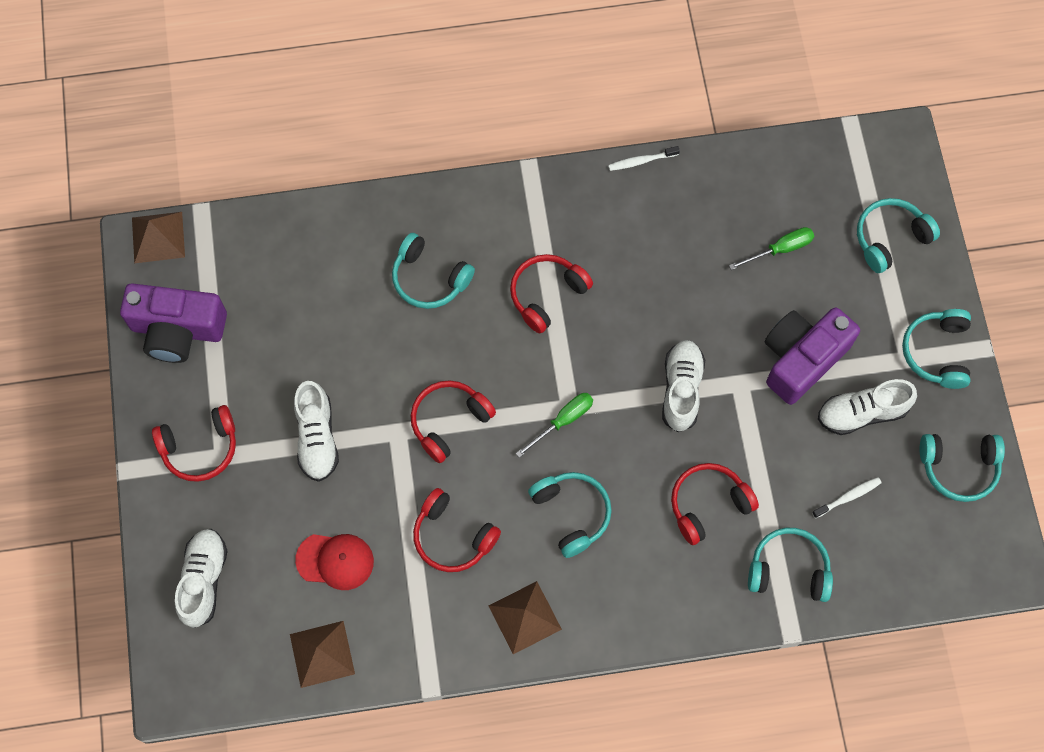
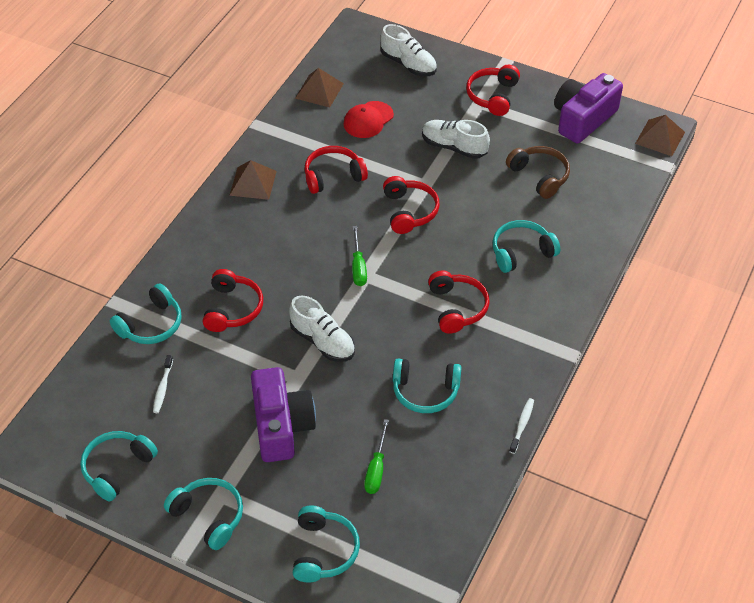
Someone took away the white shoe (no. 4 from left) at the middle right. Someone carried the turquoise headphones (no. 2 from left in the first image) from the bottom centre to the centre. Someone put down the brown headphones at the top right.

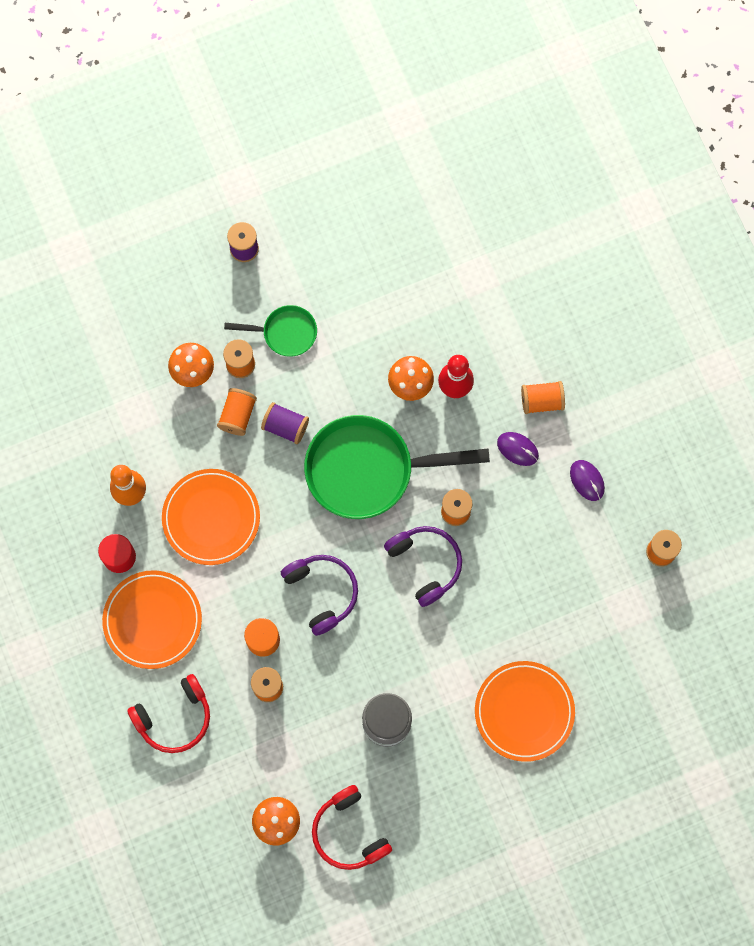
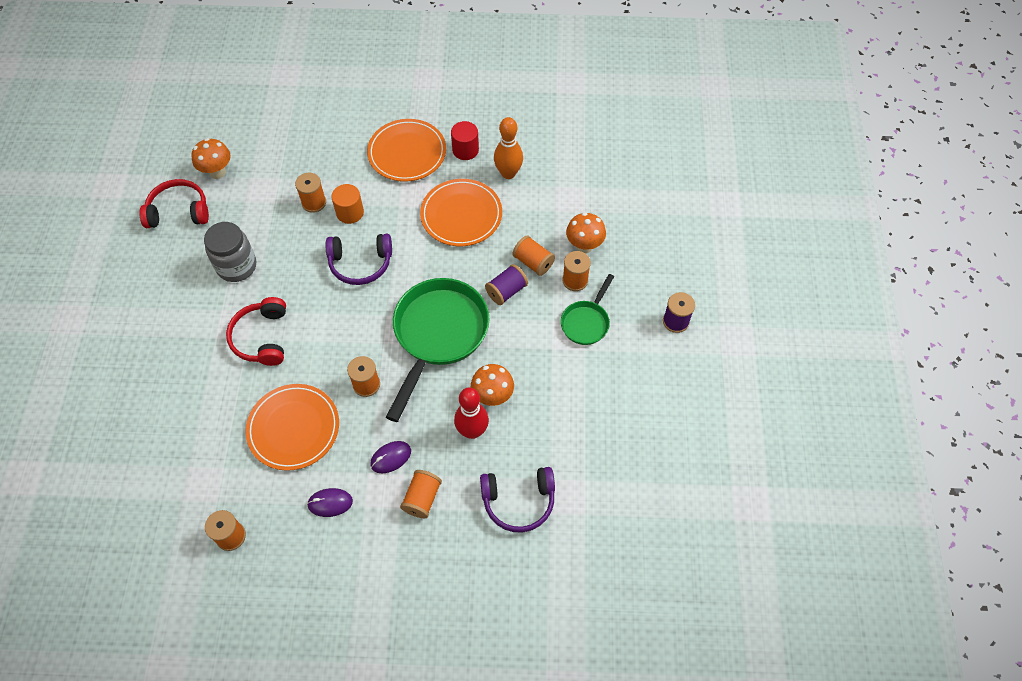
Someone carried the purple headphones (no. 2 from left) from the centre to the bottom centre. Someone carried the orange plate (no. 3 from left in the first image) from the bottom right to the middle left. Someone carried the red headphones (no. 1 from left in the first image) from the bottom left to the middle left.

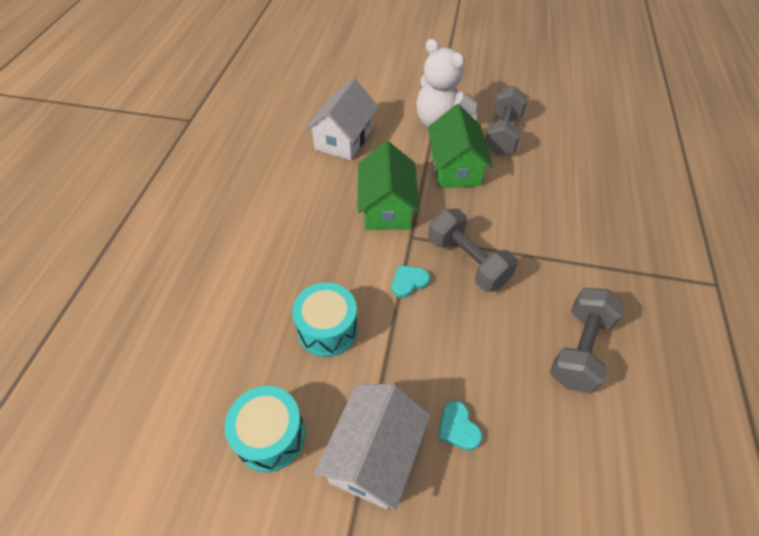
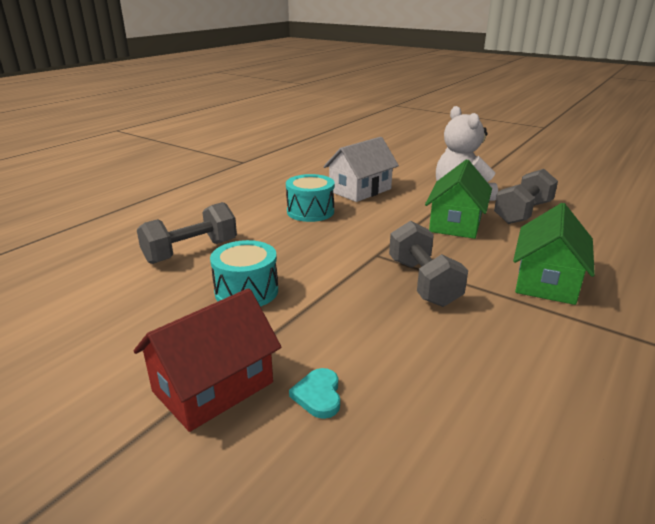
Someone carried the green house (no. 1 from left in the first image) from the centre to the middle right. Someone took away the turquoise heart (no. 1 from left) at the centre. Someone carried the grey dumbbell (no. 3 from left in the first image) from the middle right to the middle left. Someone repainted the white house (no. 2 from left) at the bottom centre, which became the red house at the bottom left. Someone carried the turquoise drum (no. 1 from left in the first image) from the bottom centre to the centre.

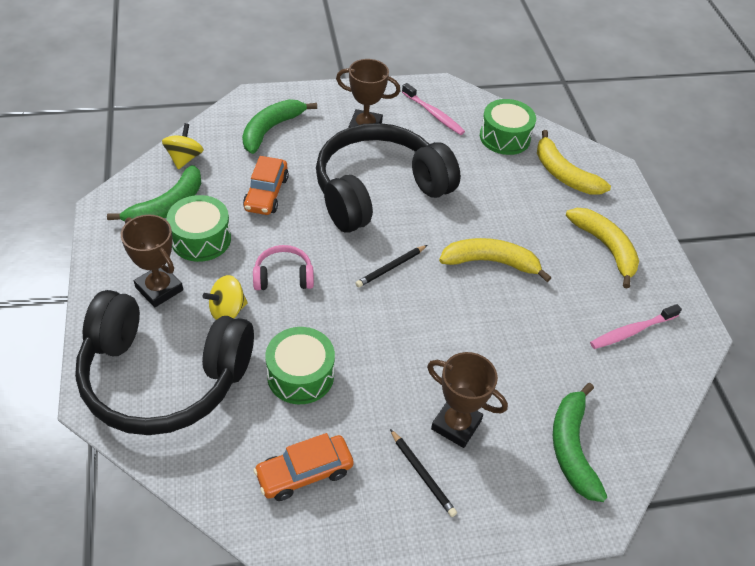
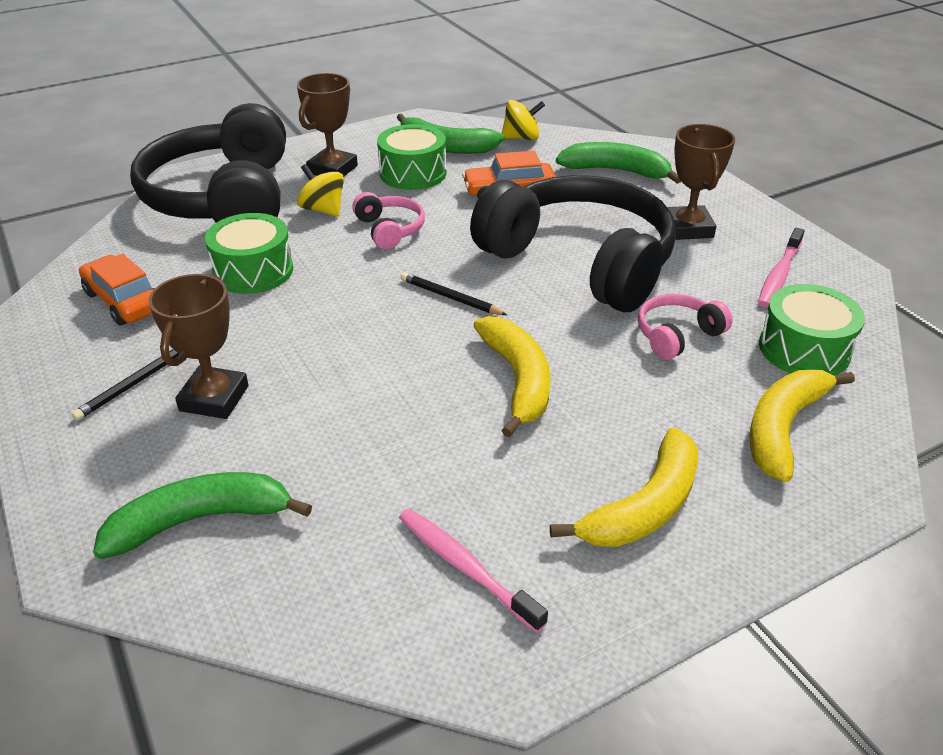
Someone put down the pink headphones (no. 2 from left) at the middle right.

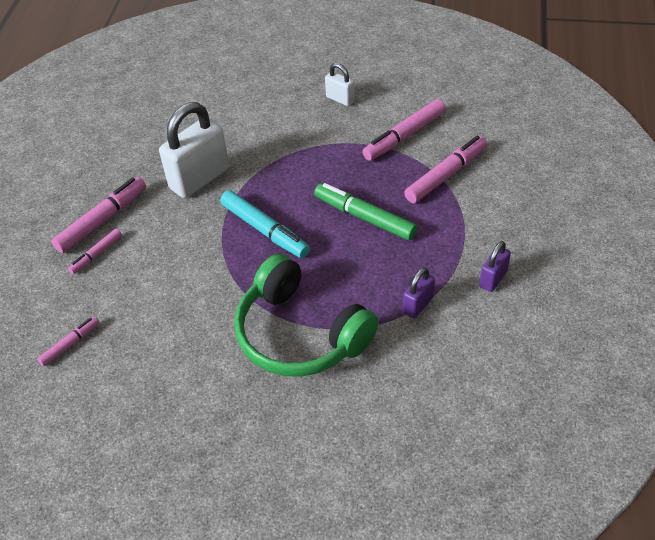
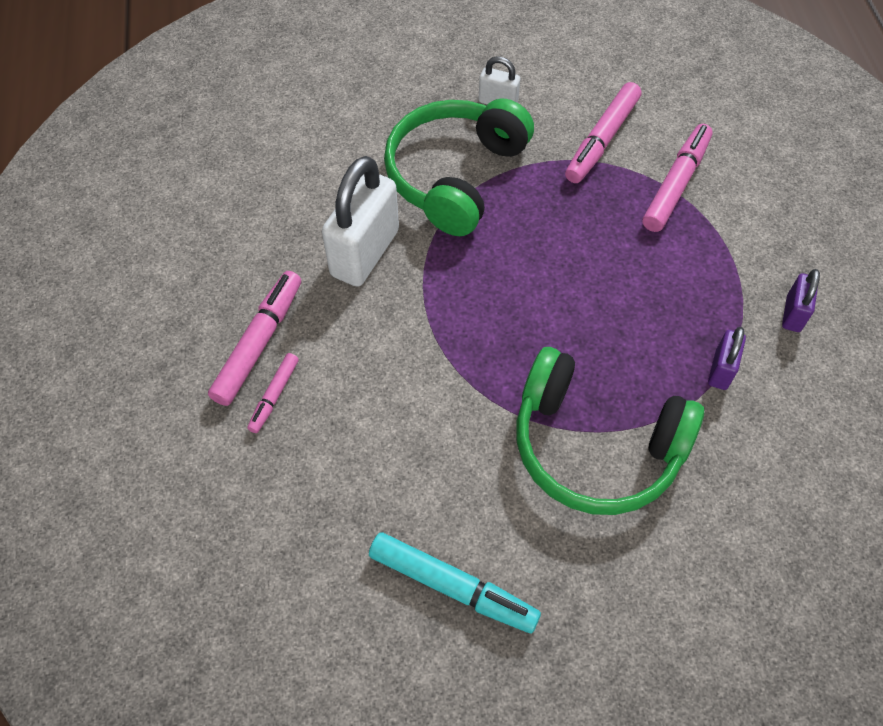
Someone took away the green marker at the centre. Someone carried the turquoise marker from the centre to the bottom centre. Someone took away the pink marker (no. 1 from left) at the middle left. Someone put down the green headphones (no. 1 from left) at the top centre.

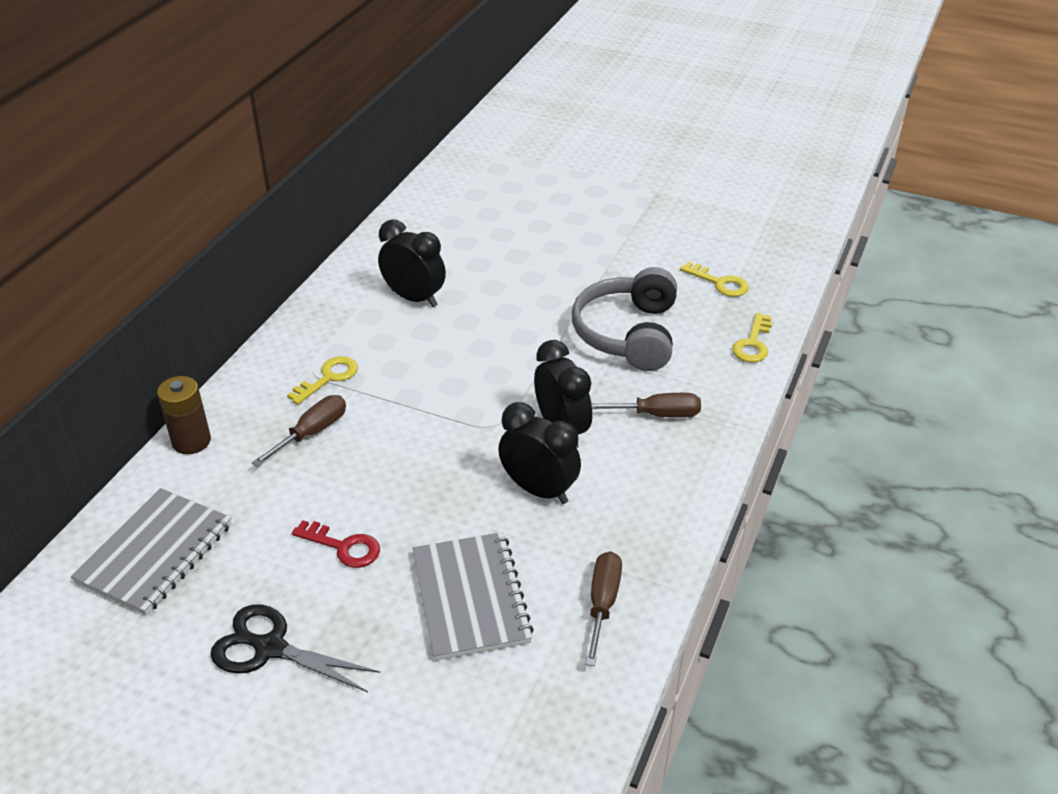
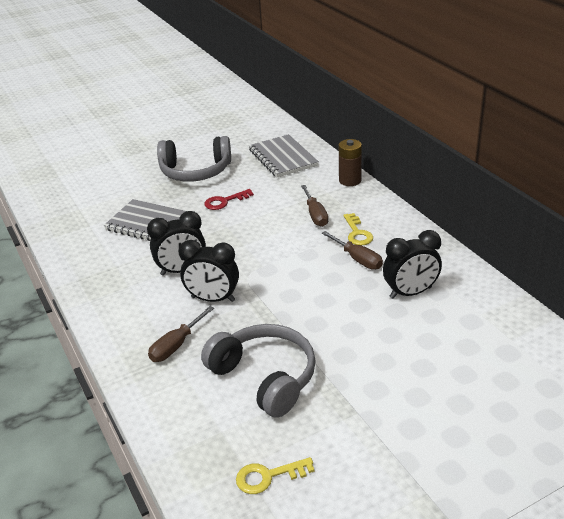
Someone took away the yellow key (no. 3 from left) at the middle right. Someone carried the brown screwdriver (no. 2 from left in the first image) from the bottom centre to the centre. Someone swapped the black scissors at the bottom left for the grey headphones (no. 1 from left) at the top centre.

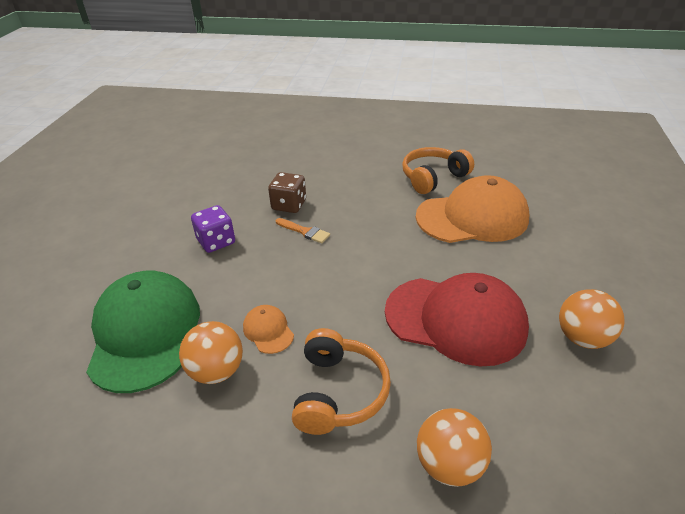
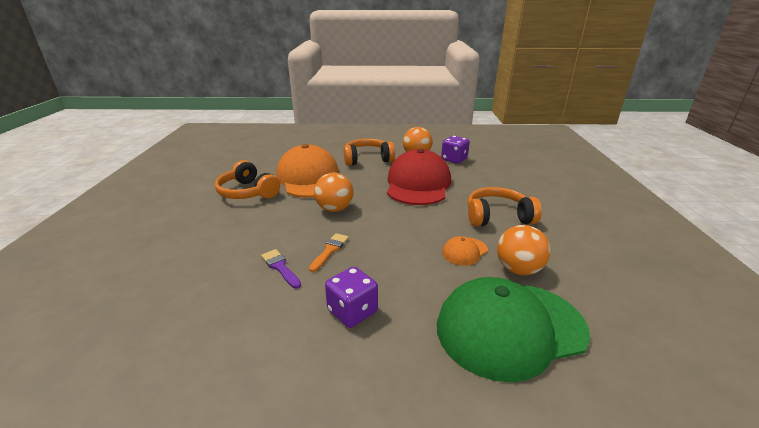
Someone swapped the brown dice at the centre for the purple brush at the centre. Someone carried the orange ball (no. 2 from left in the first image) from the bottom centre to the centre. Someone put down the purple dice (no. 2 from left) at the centre. Someone put down the orange headphones (no. 2 from left) at the centre.

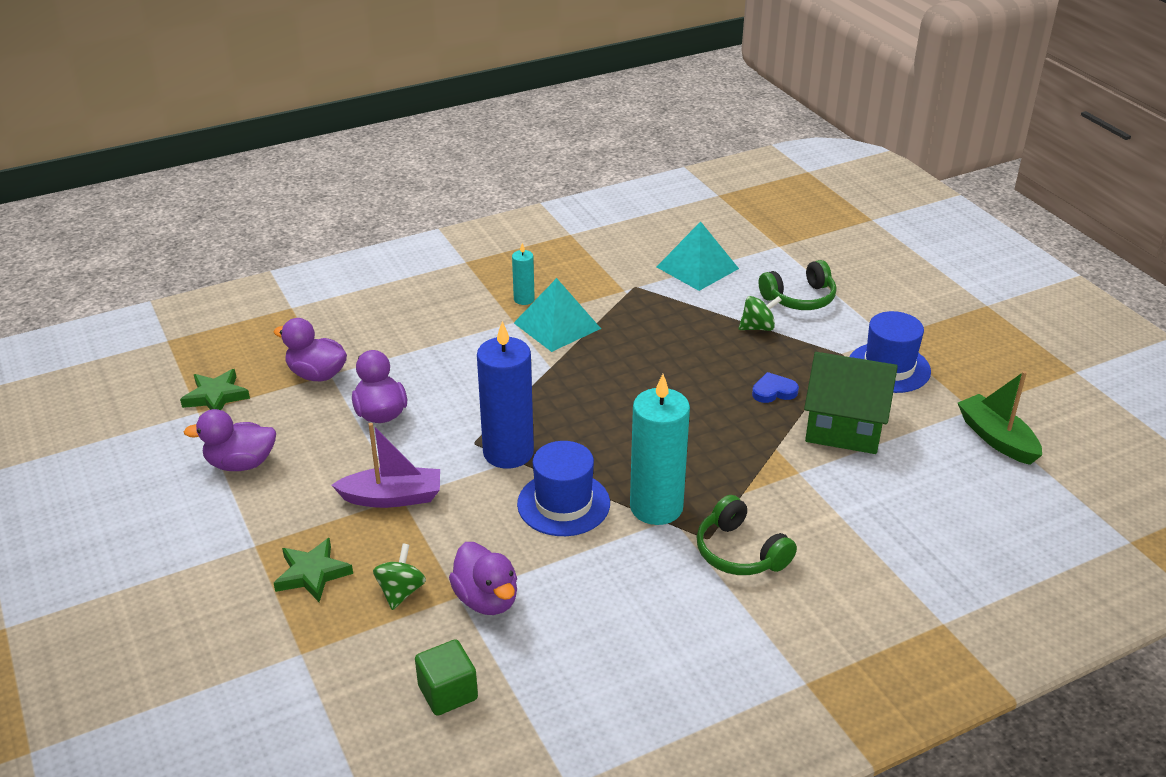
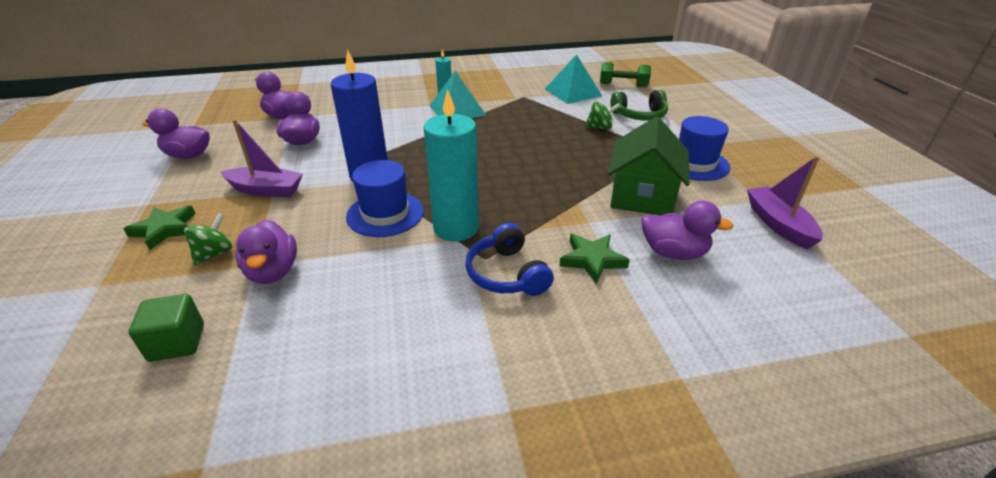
Someone rotated the green house at the middle right by 75 degrees clockwise. Someone carried the green star (no. 1 from left in the first image) from the middle left to the centre. Someone repainted the green boat at the middle right, which became the purple boat (no. 2 from left) at the middle right. Someone took away the blue heart at the centre. Someone repainted the green headphones (no. 1 from left) at the bottom centre, which became the blue headphones at the centre. Someone put down the green dumbbell at the top centre. Someone put down the purple duck (no. 5 from left) at the middle right.

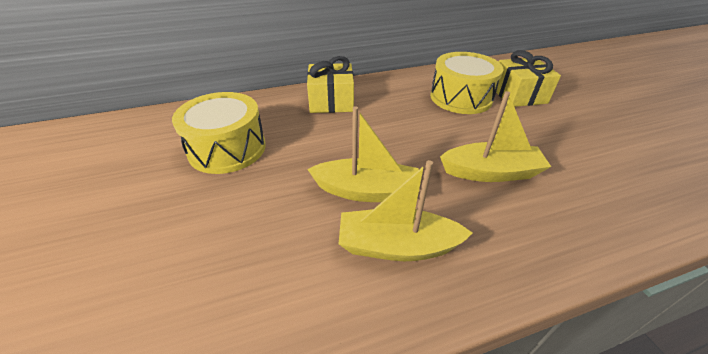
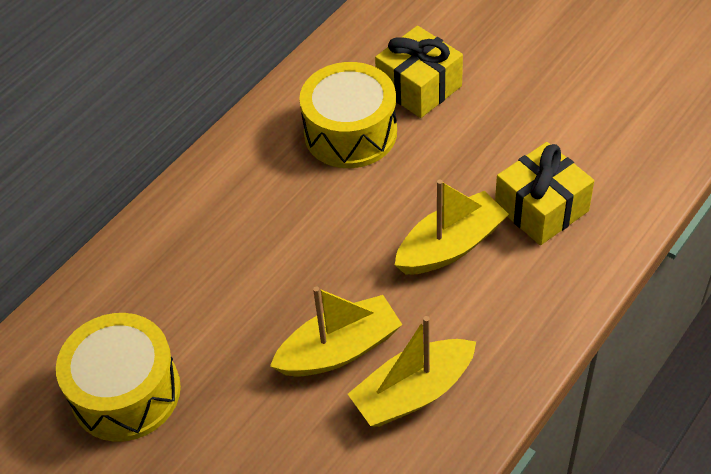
Someone carried the yellow gift (no. 1 from left in the first image) from the top centre to the middle right.

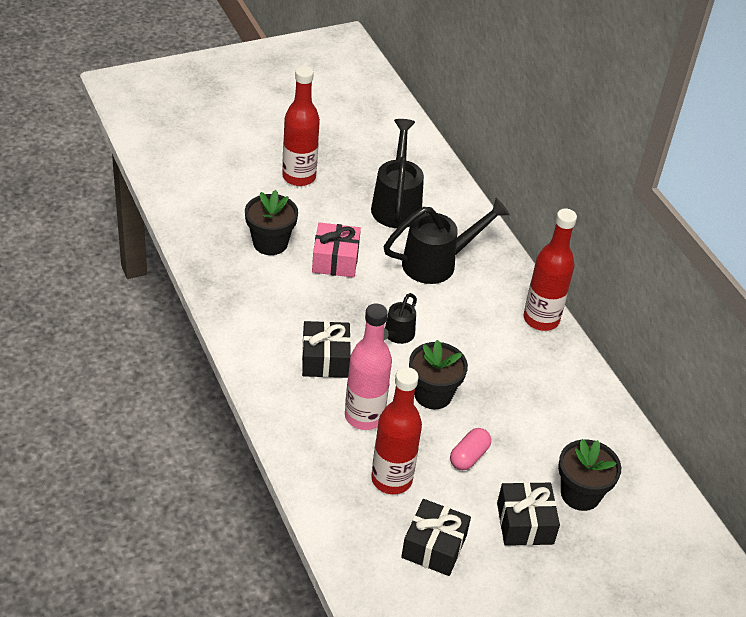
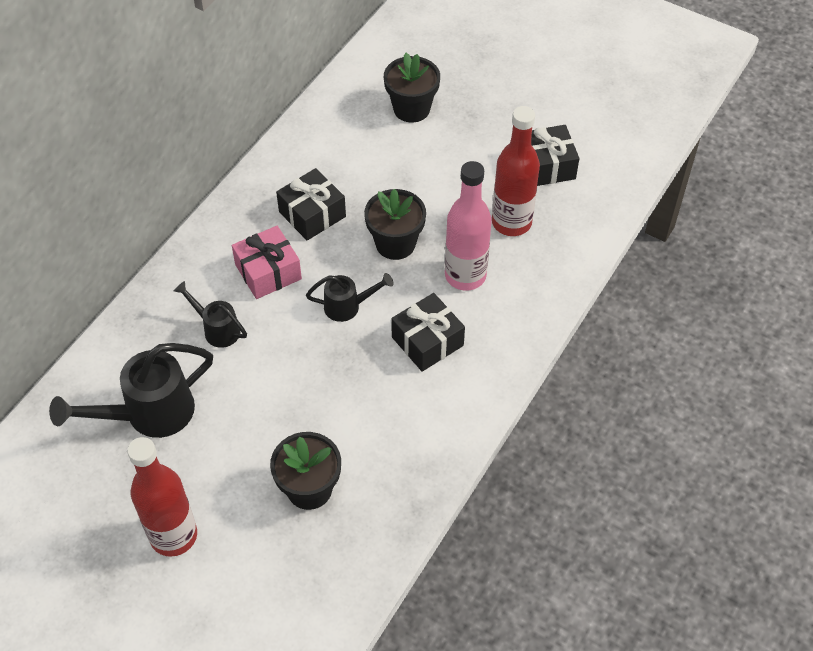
Someone scaled the black watering can (no. 3 from left in the first image) at the centre by 0.56. Someone took away the red bottle (no. 3 from left) at the middle right. Someone carried the pink gift from the centre to the middle left. Someone took away the pink capsule at the bottom centre. Someone carried the black gift (no. 3 from left in the first image) from the bottom right to the top centre.

